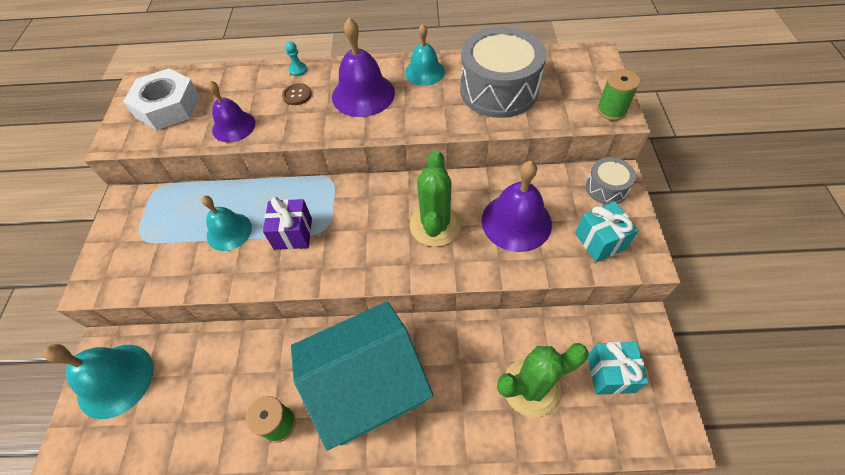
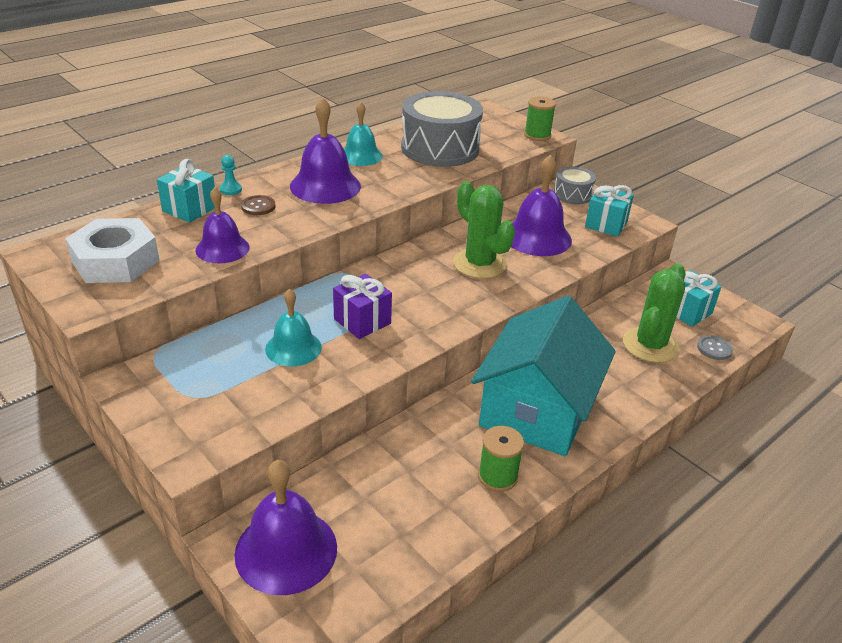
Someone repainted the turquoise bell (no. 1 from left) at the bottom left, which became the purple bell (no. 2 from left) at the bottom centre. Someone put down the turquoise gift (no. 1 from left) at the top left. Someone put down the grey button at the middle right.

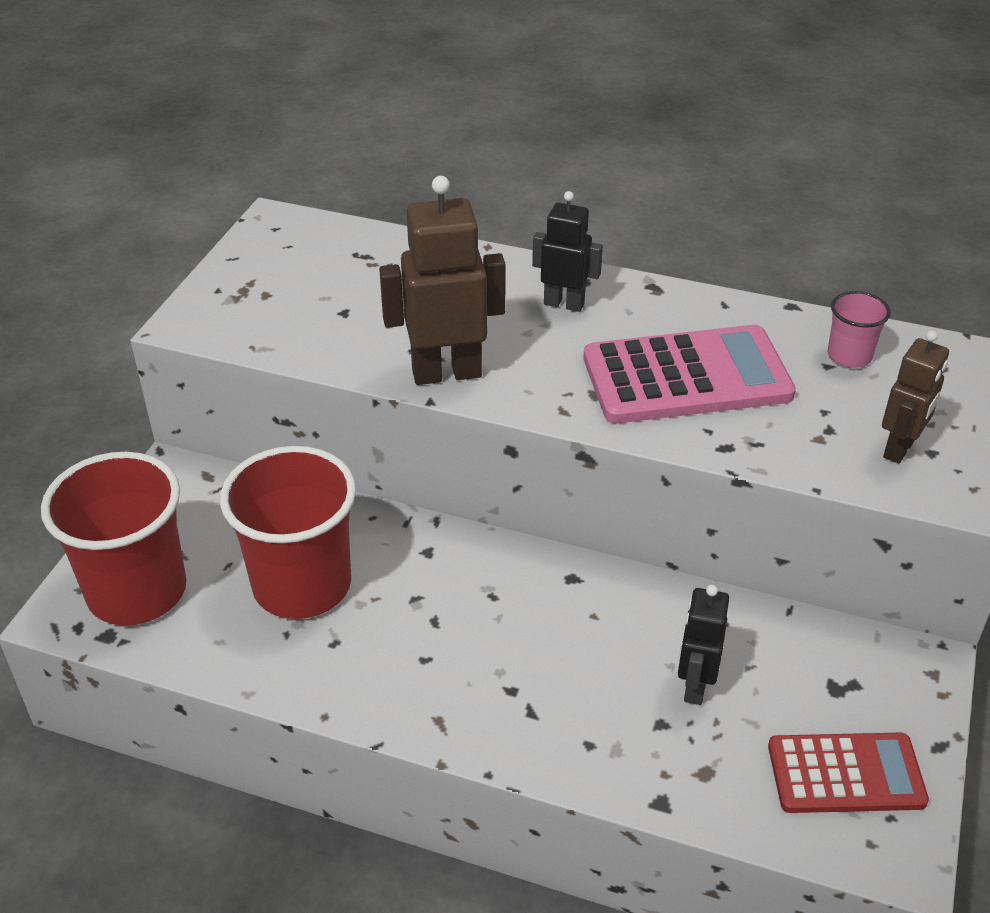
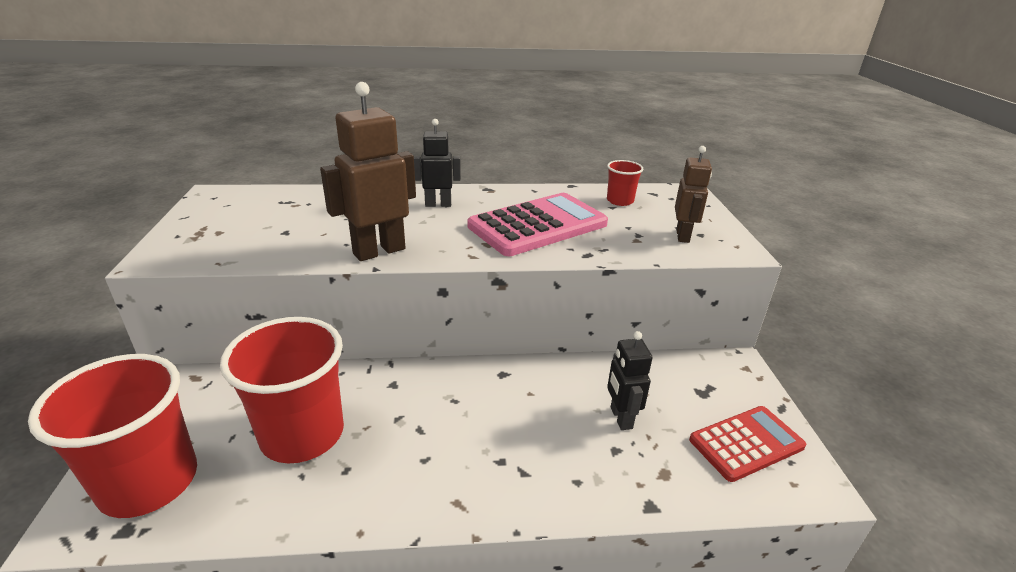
Someone repainted the pink cup at the middle right, which became the red cup (no. 3 from left) at the top centre.

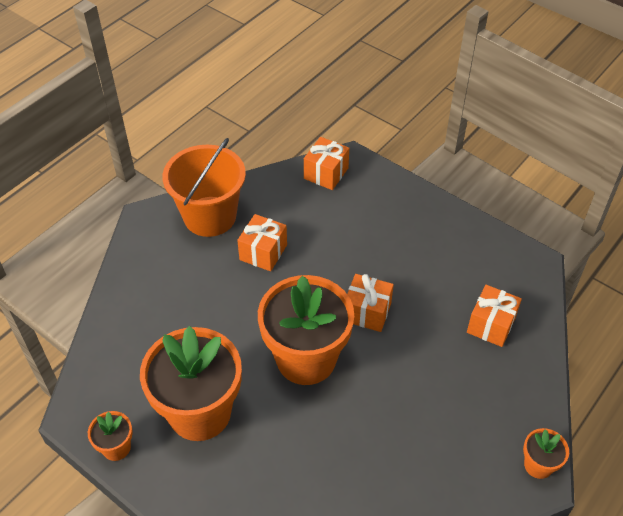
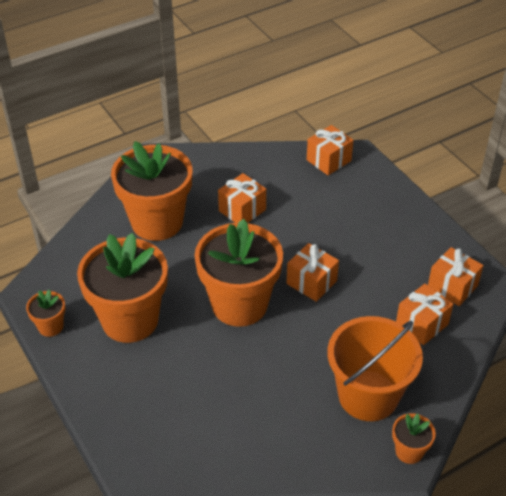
Someone carried the orange bucket from the middle left to the bottom right. Someone put down the orange flower pot (no. 3 from left) at the middle left. Someone put down the orange gift (no. 5 from left) at the middle right.

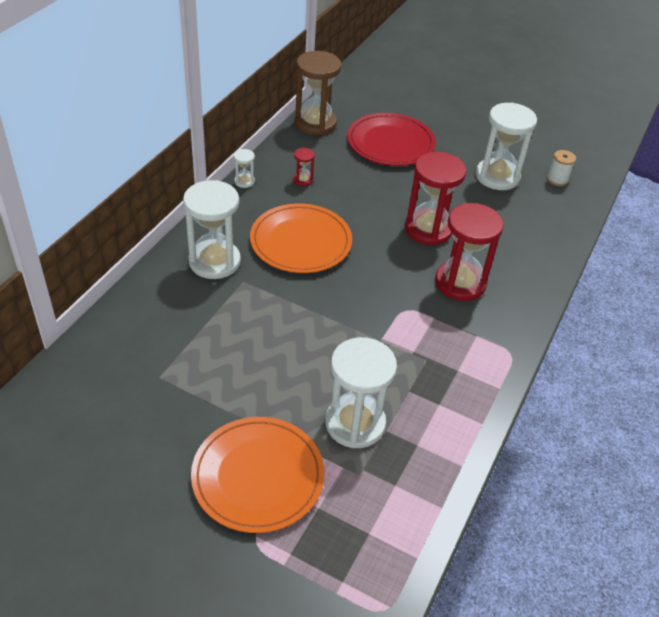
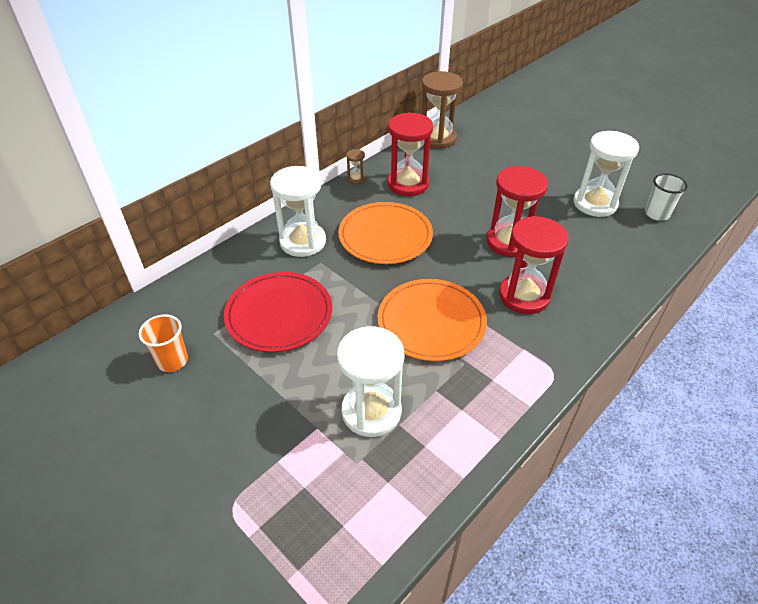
Someone carried the red plate from the top centre to the centre. Someone scaled the red hourglass (no. 1 from left) at the top centre by 2.28. Someone repainted the white hourglass (no. 2 from left) at the top centre, which became the brown hourglass (no. 1 from left) at the top centre. Someone swapped the white spool at the top right for the white cup at the top right. Someone carried the orange plate (no. 1 from left in the first image) from the bottom centre to the centre. Someone put down the orange cup at the middle left.

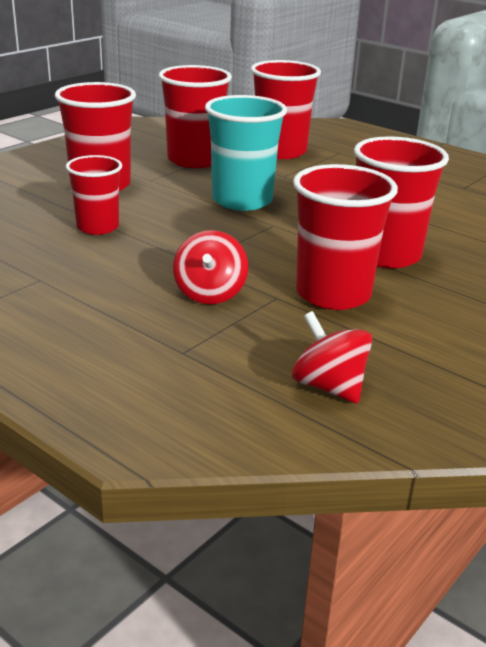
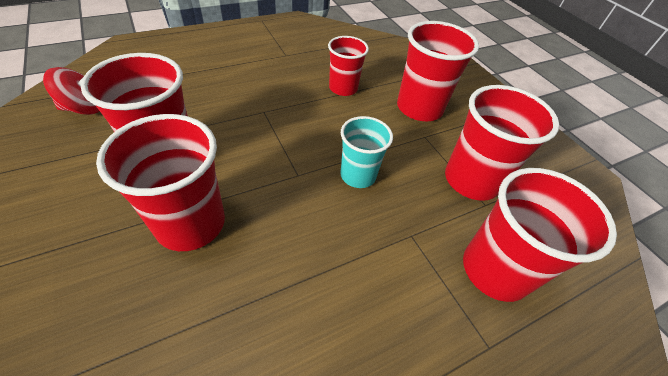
Someone scaled the turquoise cup at the top centre by 0.63. Someone took away the red spinning top (no. 1 from left) at the centre.

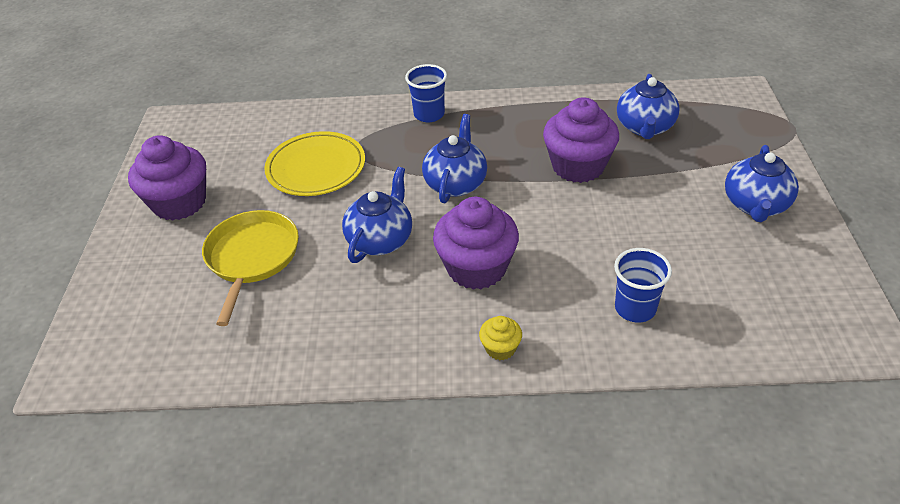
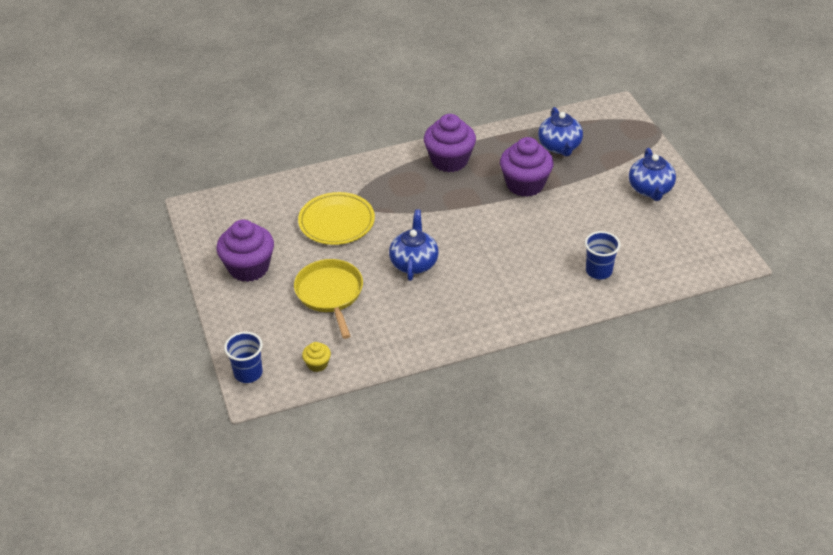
Someone carried the blue cup (no. 1 from left) from the top centre to the middle left. Someone took away the blue teapot (no. 2 from left) at the top centre. Someone carried the purple cupcake (no. 2 from left) from the centre to the top centre. Someone carried the yellow cupcake from the bottom centre to the centre.

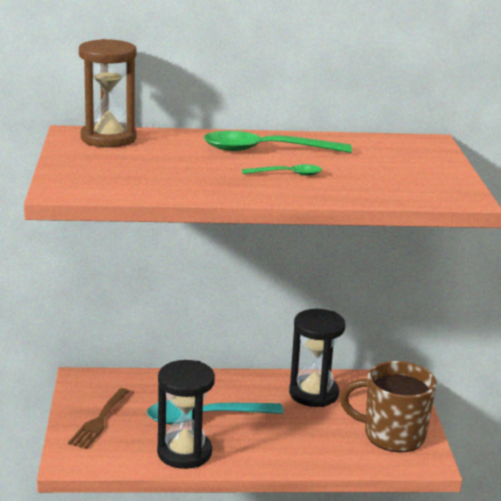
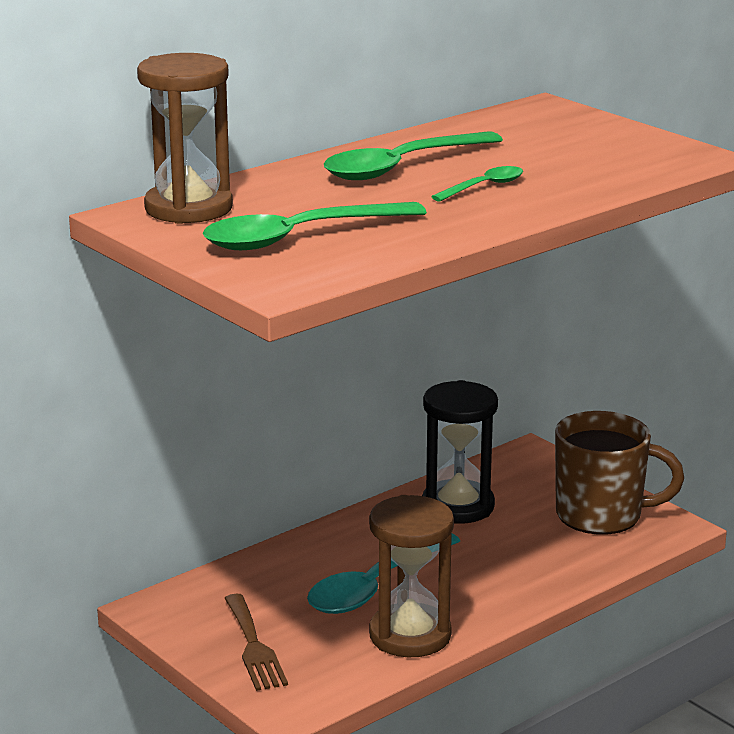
Someone repainted the black hourglass (no. 1 from left) at the bottom centre, which became the brown hourglass (no. 2 from left) at the bottom centre. Someone rotated the brown mug at the bottom right by 150 degrees counterclockwise. Someone put down the green spoon (no. 1 from left) at the top centre.

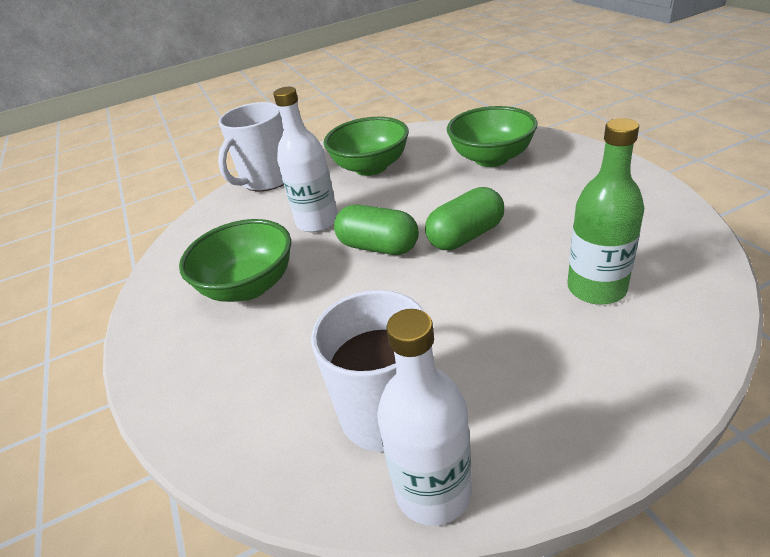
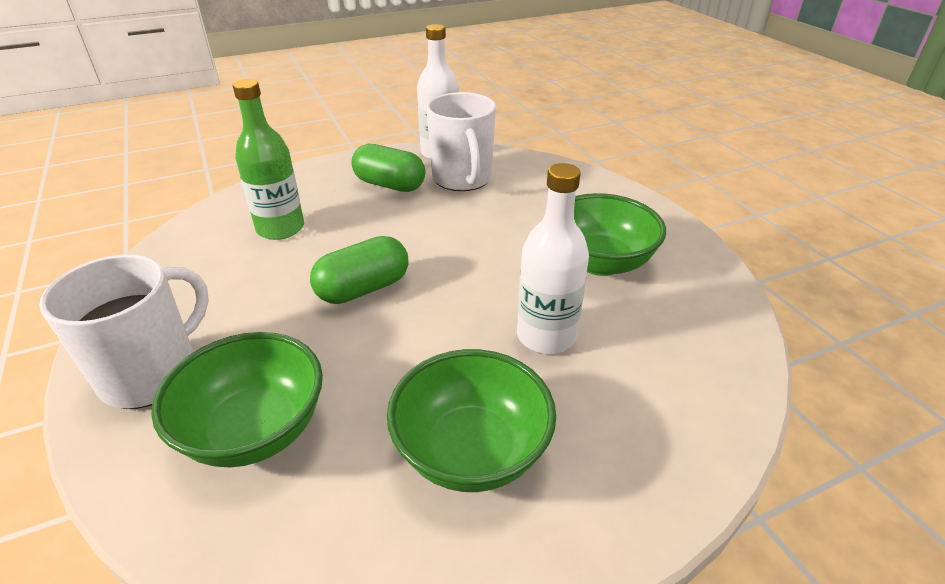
Someone carried the white mug (no. 1 from left) from the top left to the middle left. Someone carried the green capsule (no. 1 from left in the first image) from the centre to the top centre.

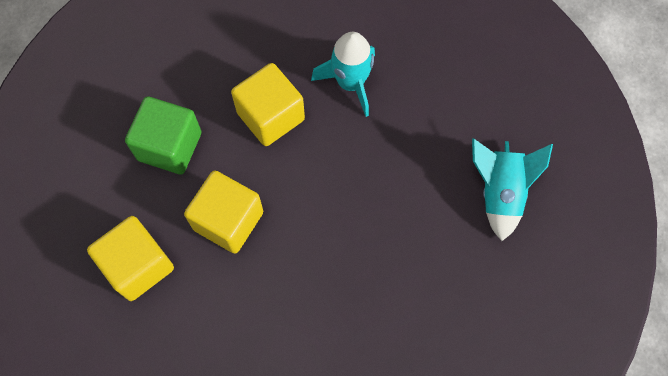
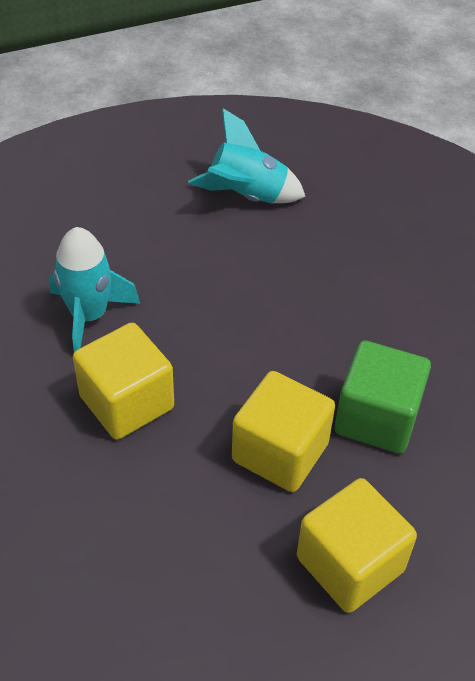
Someone carried the green cube from the middle left to the middle right.

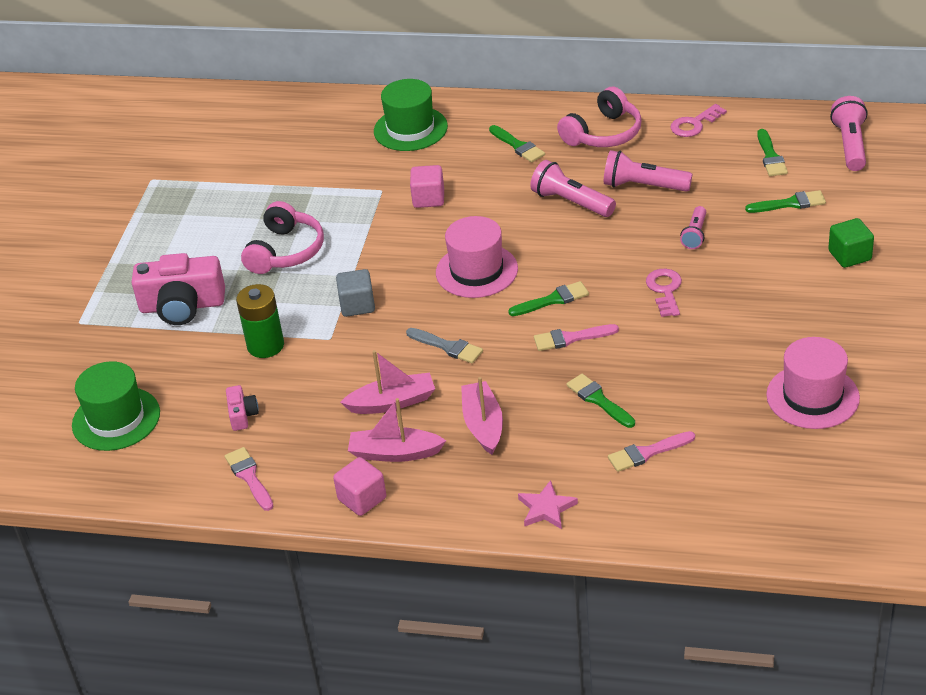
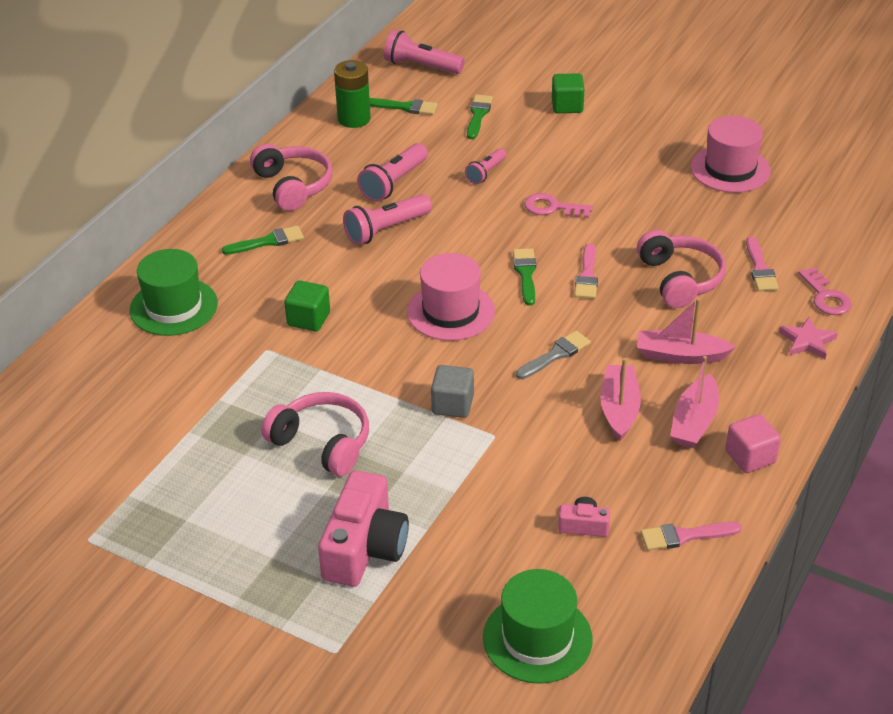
Someone carried the pink key (no. 2 from left) from the top right to the middle right. Someone repainted the pink cube (no. 2 from left) at the top centre, which became the green cube (no. 1 from left) at the centre. Someone rotated the pink flashlight (no. 3 from left in the first image) at the top right by 90 degrees clockwise. Someone carried the green battery from the middle left to the top centre. Someone swapped the green brush (no. 3 from left) at the centre for the pink headphones (no. 3 from left) at the middle right.

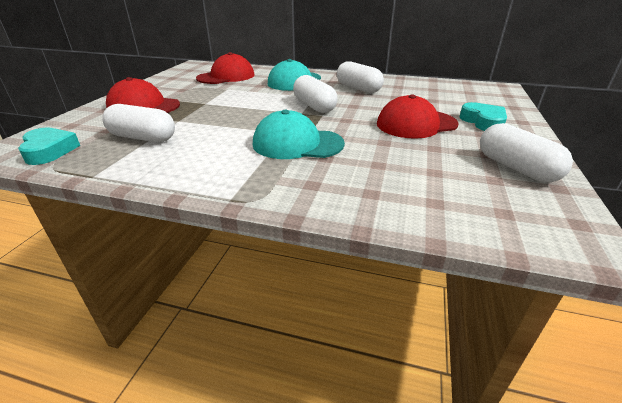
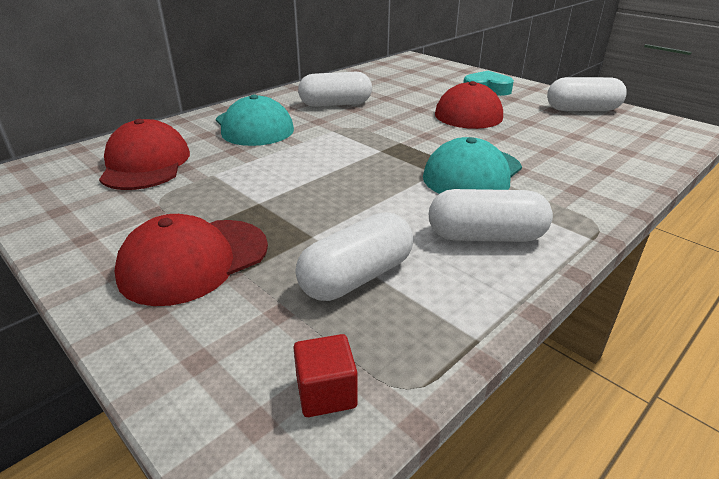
Someone carried the white capsule (no. 2 from left in the first image) from the top centre to the middle right. Someone swapped the turquoise heart (no. 1 from left) at the middle left for the red cube at the bottom centre.

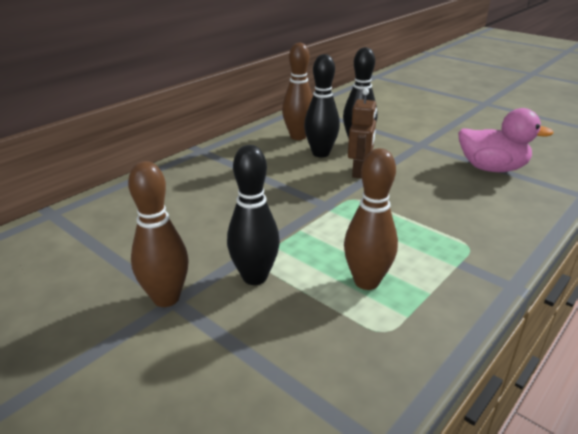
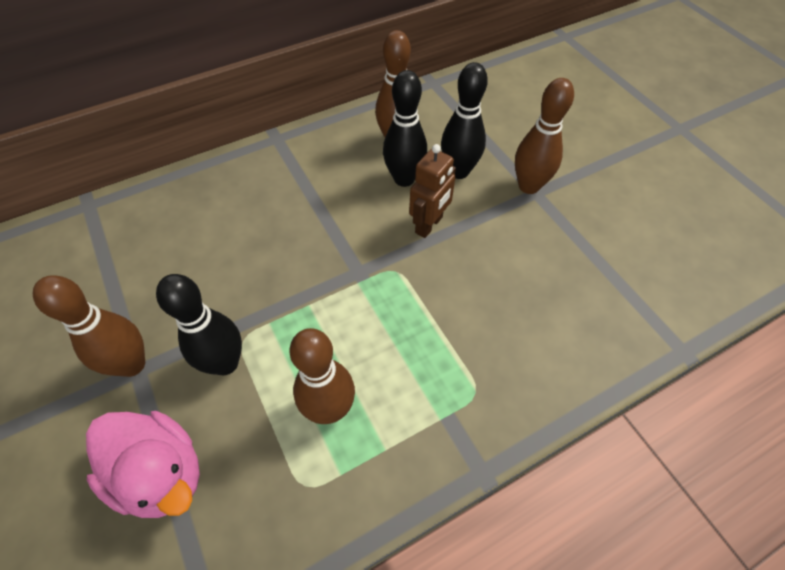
Someone carried the pink duck from the top right to the bottom left. Someone put down the brown bowling pin (no. 4 from left) at the top right.

